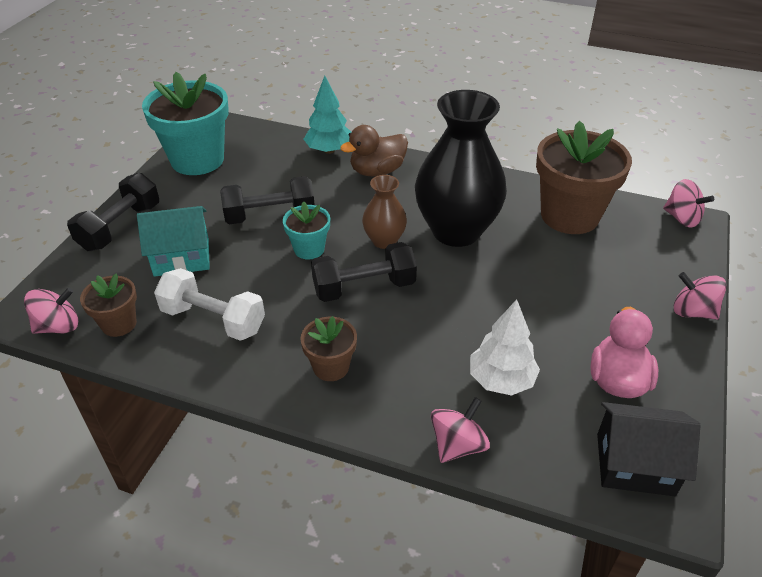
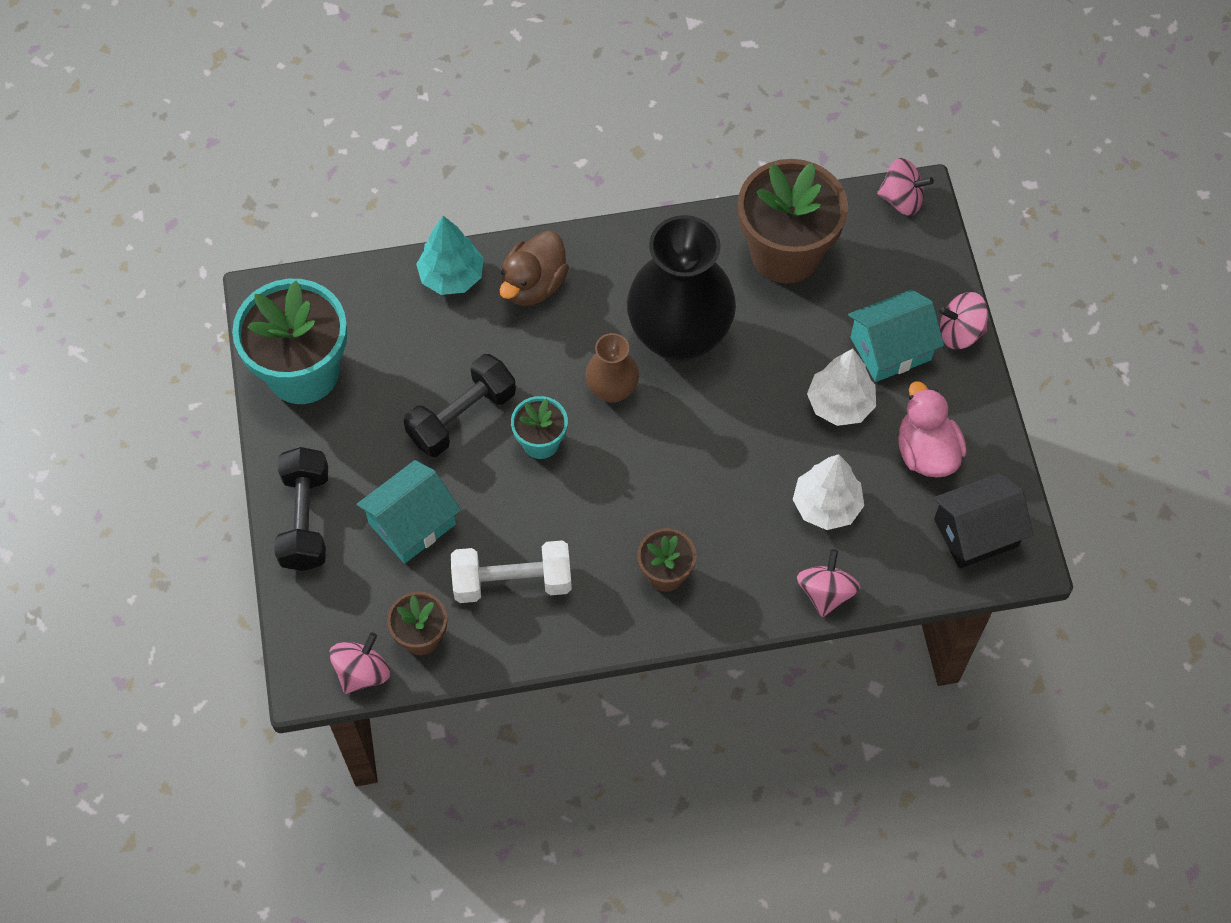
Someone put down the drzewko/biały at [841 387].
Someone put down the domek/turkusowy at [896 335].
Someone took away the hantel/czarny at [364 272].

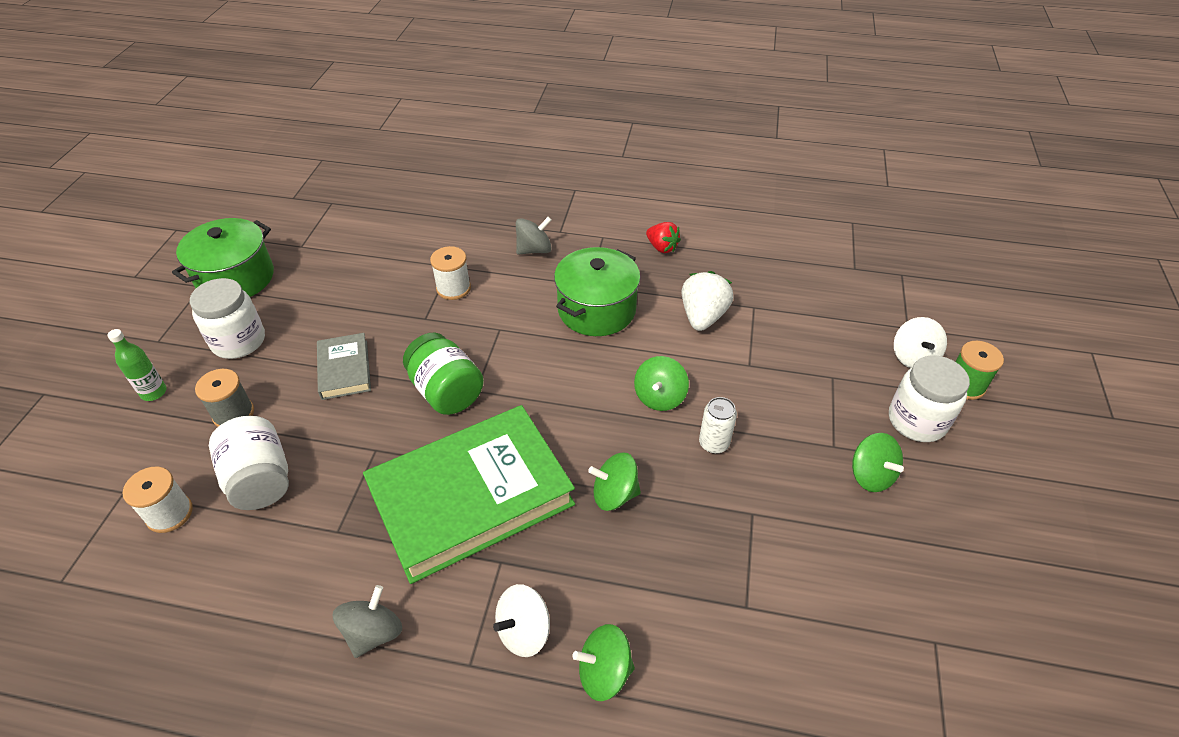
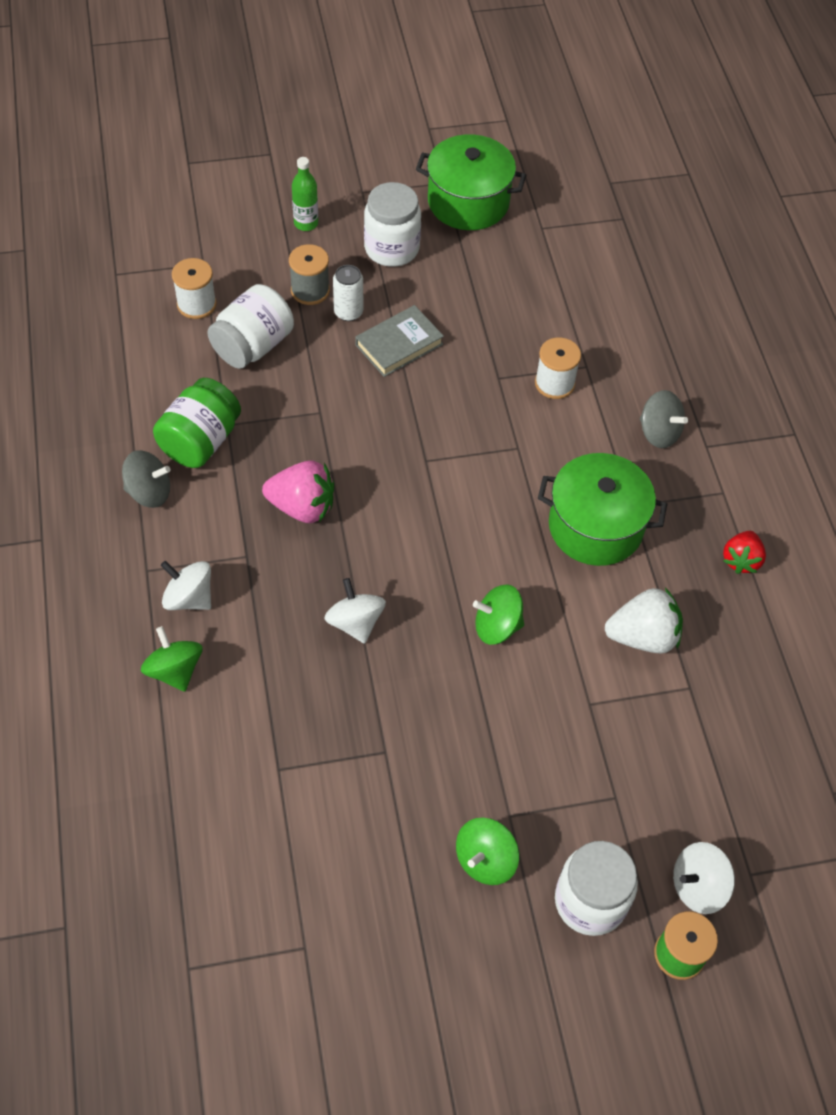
Someone carried the słoik/zielony from [443 374] to [197 423].
Someone swapped the książka/zielony at [469 494] for the truskawka/różowy at [298 491].
Someone repainted the bączek/zielony at [614 482], which became the bączek/biały at [355 611].
Someone carried the puszka/biały from [718 425] to [348 293].

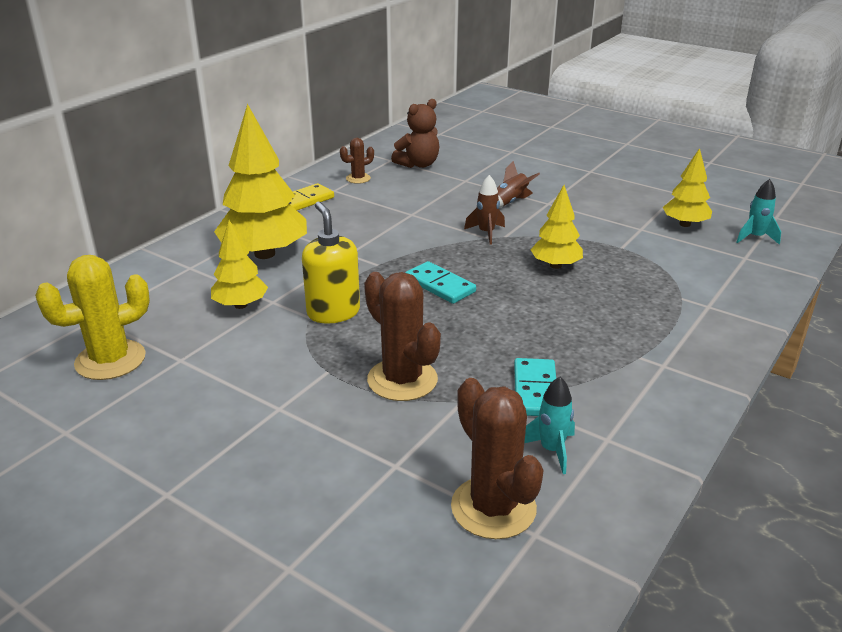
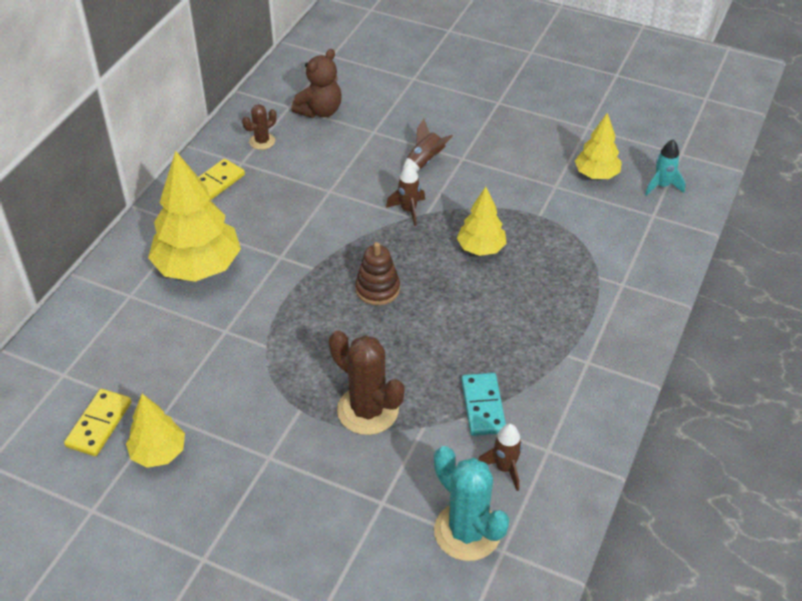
Someone swapped the kaktus/żółty at [92 317] for the kostka domina/żółty at [98 422].
Someone carried the drzewko/żółty from [239 264] to [155 431].
Someone swapped the kostka domina/turkusowy at [440 282] for the zabawka nakładanka/brązowy at [377 273].
Someone repainted the kaktus/brązowy at [497 458], which became the kaktus/turkusowy at [472 503].
Someone repainted the rakieta/turkusowy at [549 425], which became the rakieta/brązowy at [500 457].
Someone took away the dozownik mydła/żółty at [331 263].

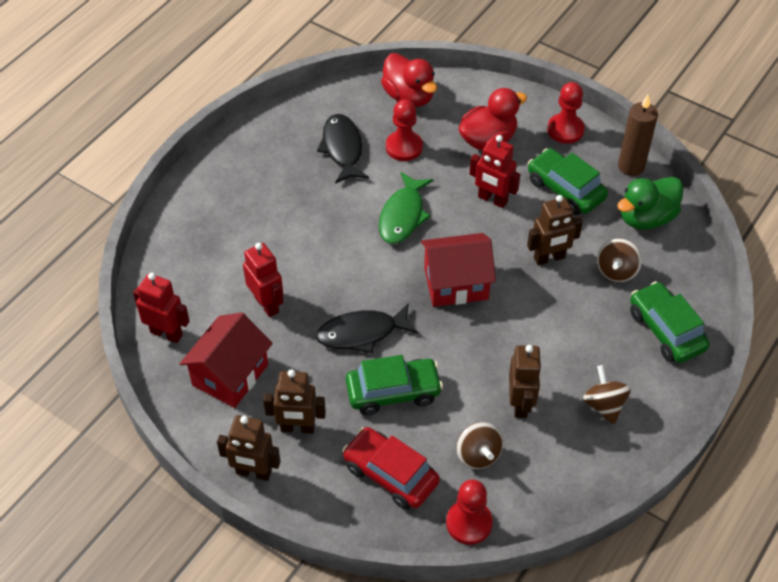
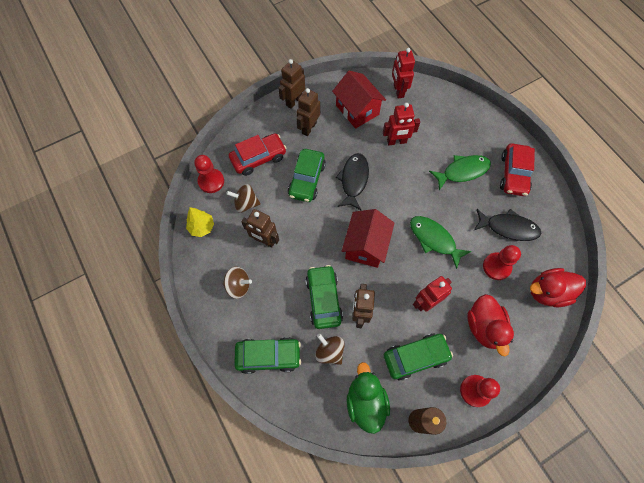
Someone put down the drzewko/żółty at [200 222].
Someone put down the samochód/zielony at [324 297].
Someone rotated the robot/czerwony at [161 308] by 120 degrees clockwise.
Someone put down the ryba/zielony at [460 172].
Someone put down the samochód/czerwony at [517 169].

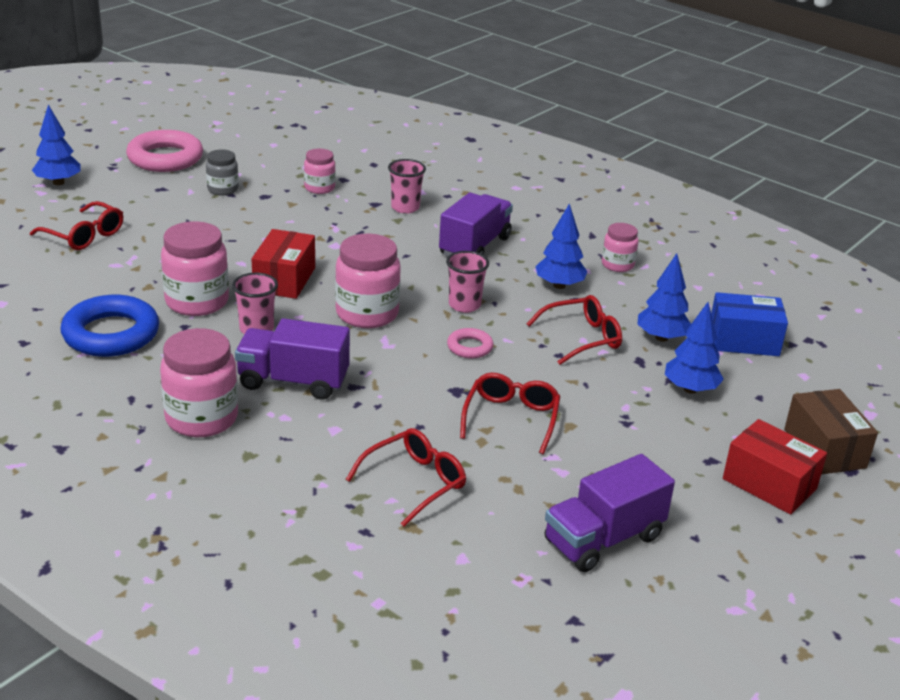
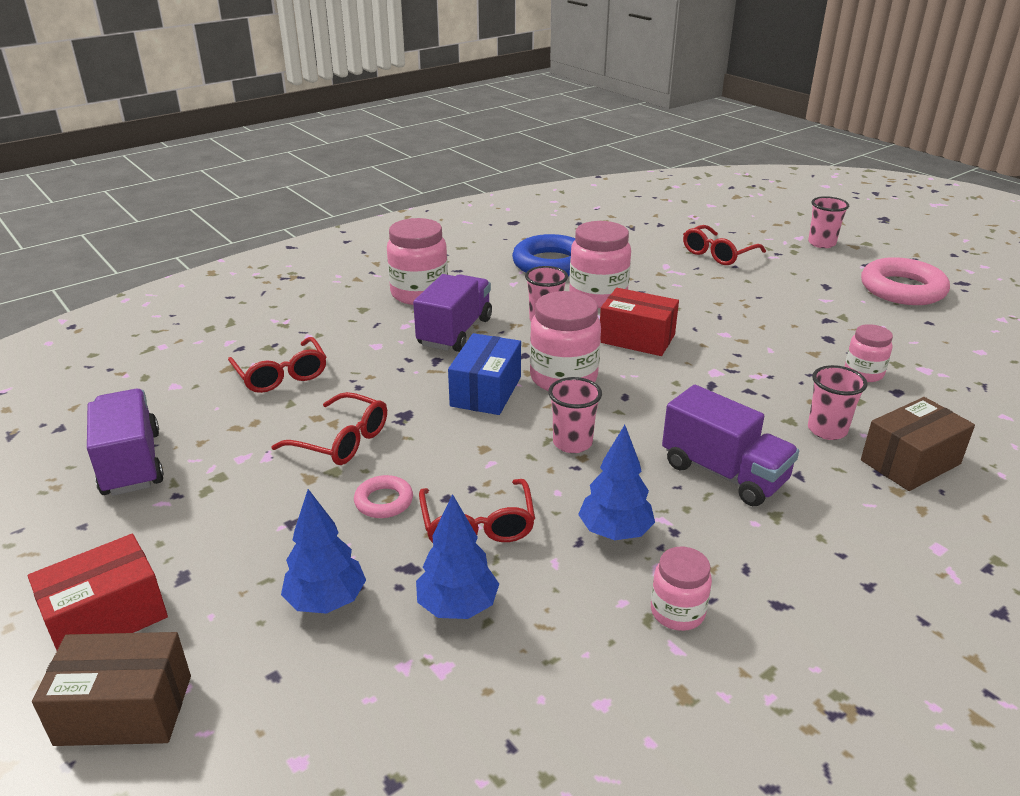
Someone carried the pierścień/różowy from [470 343] to [383 496].
Someone carried the pudełko/niebieski from [749 324] to [484 374].
Someone swapped the drzewko/niebieski at [56 145] for the szklanka/różowy at [828 222].
Someone put down the pudełko/brązowy at [918 444].
Someone took away the słoik/szary at [222 172].

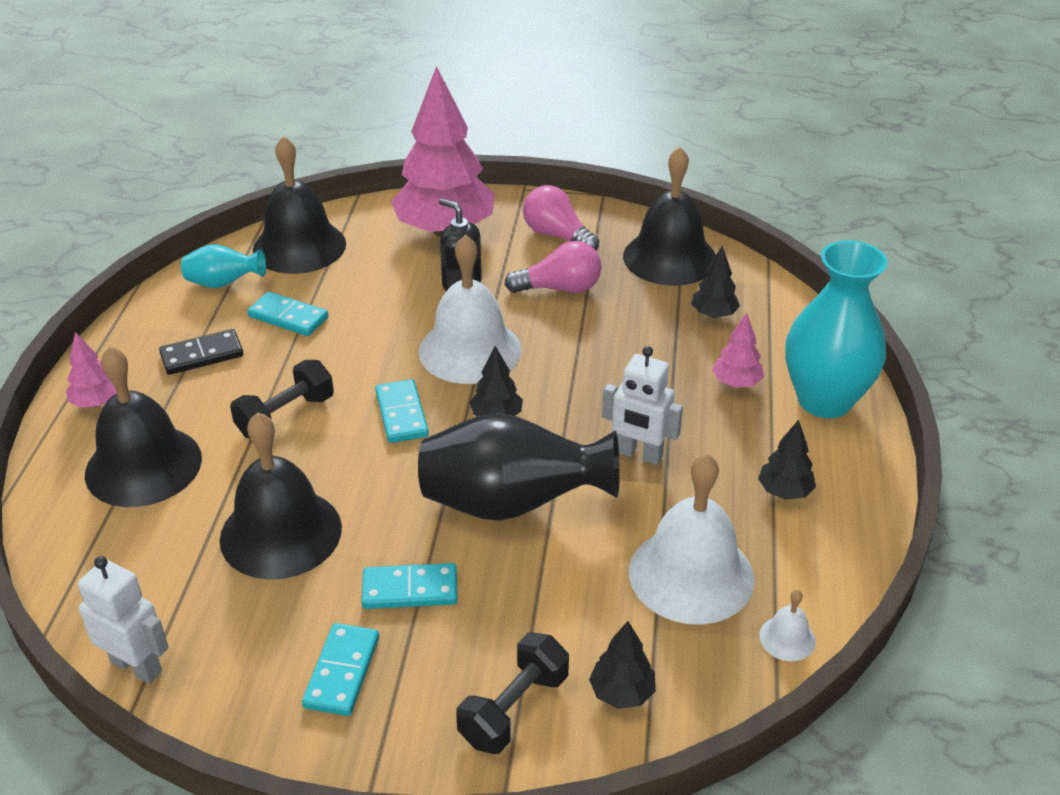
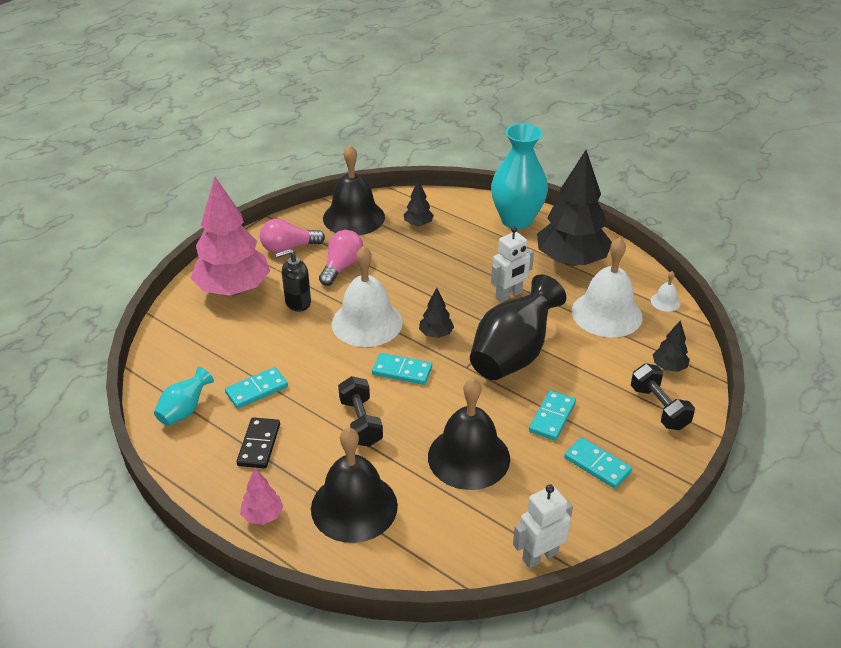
Someone scaled the drzewko/czarny at [787 460] by 2.33.
Someone took away the dzwonek/czarny at [299 205].
Someone took away the drzewko/różowy at [738 350].

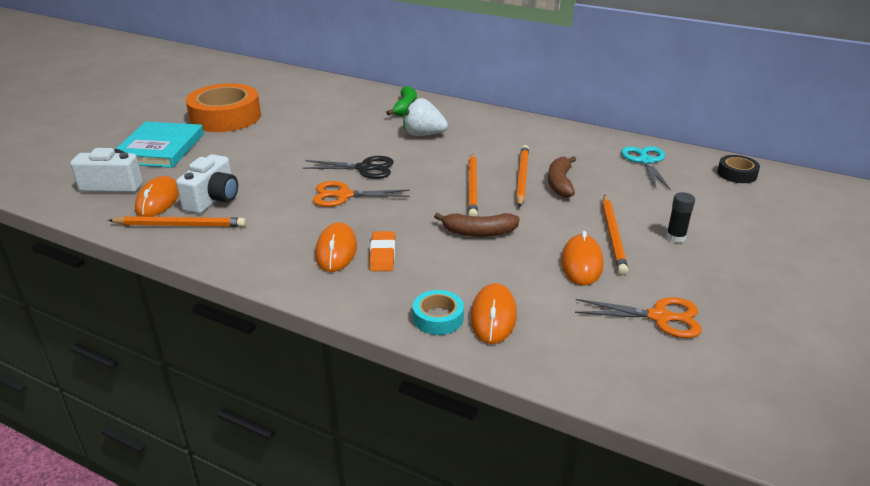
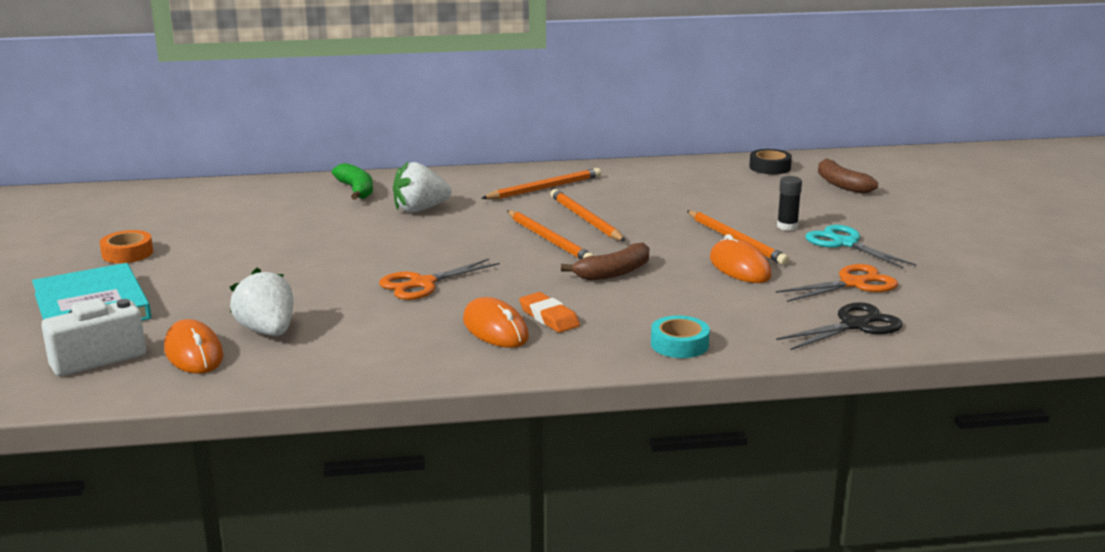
Someone scaled the taśma klejąca/pomarańczowy at [223 107] by 0.47.
Someone swapped the aparat fotograficzny/biały at [207 184] for the truskawka/biały at [261 302].
Someone carried the ołówek/pomarańczowy from [177 221] to [541 183].
Someone carried the nożyczki/czarny from [348 167] to [839 326].
Someone carried the nożyczki/turkusowy from [646 168] to [860 247].
Someone carried the banan/brązowy from [562 177] to [848 176].
Someone took away the myszka/pomarańczowy at [493 313].

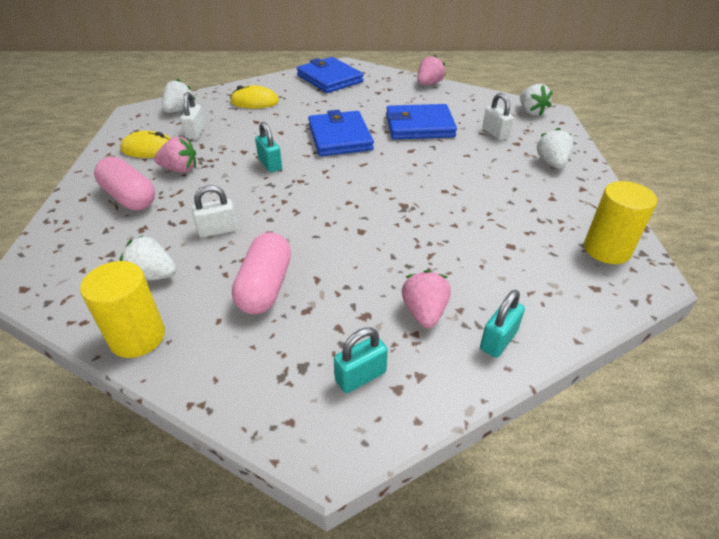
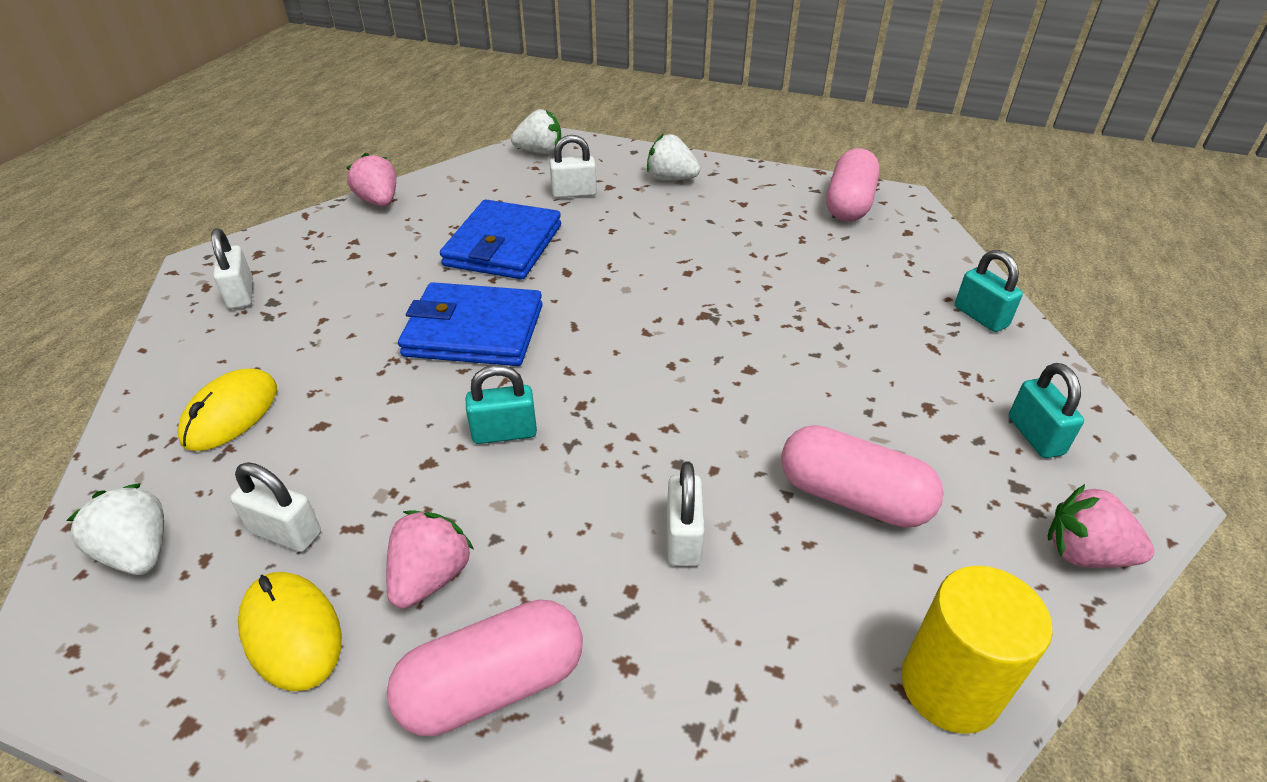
Someone swapped the portfel/niebieski at [330 75] for the kłódka/biały at [232 268].
Someone rotated the myszka/żółty at [145 144] by 60 degrees counterclockwise.
Someone swapped the walec/żółty at [620 222] for the kapsułka/różowy at [853 184].
Someone carried the truskawka/różowy from [426 299] to [1101 526].
Someone took away the truskawka/biały at [148 258].

